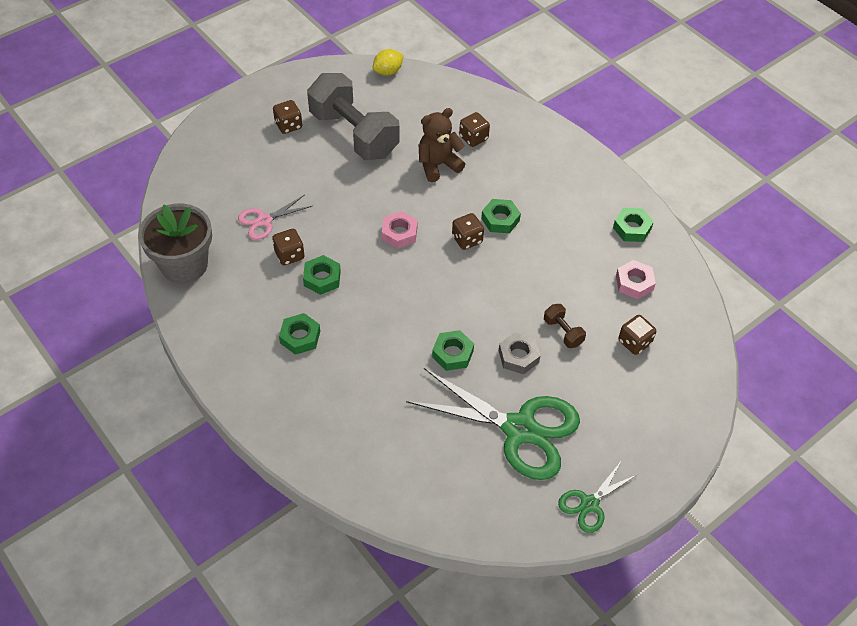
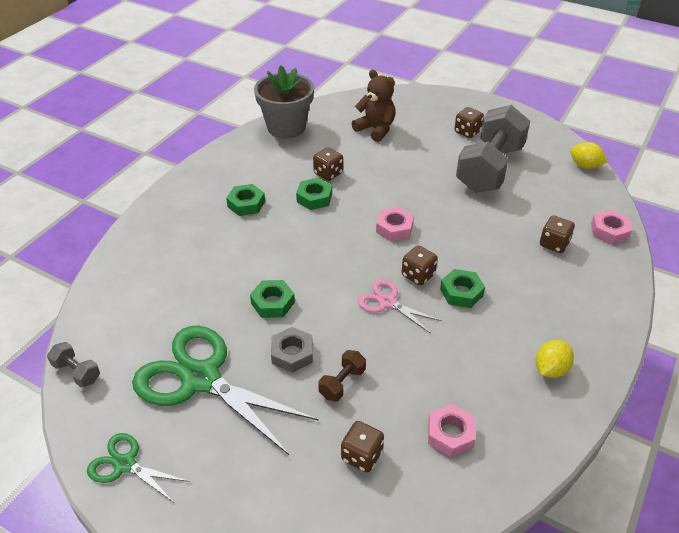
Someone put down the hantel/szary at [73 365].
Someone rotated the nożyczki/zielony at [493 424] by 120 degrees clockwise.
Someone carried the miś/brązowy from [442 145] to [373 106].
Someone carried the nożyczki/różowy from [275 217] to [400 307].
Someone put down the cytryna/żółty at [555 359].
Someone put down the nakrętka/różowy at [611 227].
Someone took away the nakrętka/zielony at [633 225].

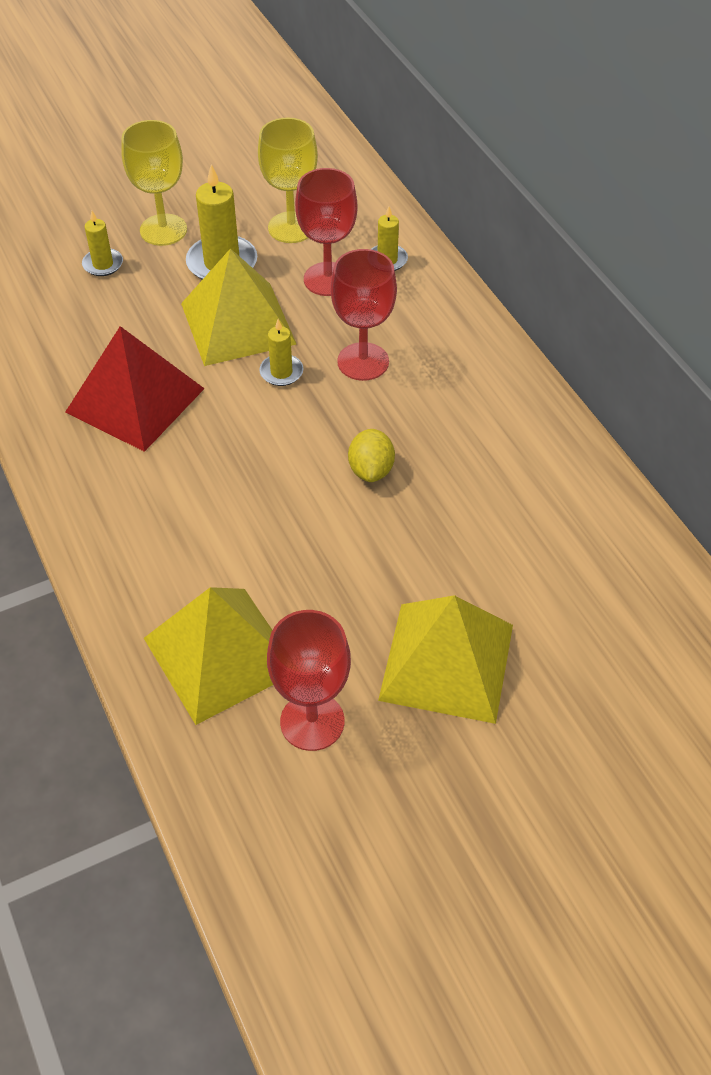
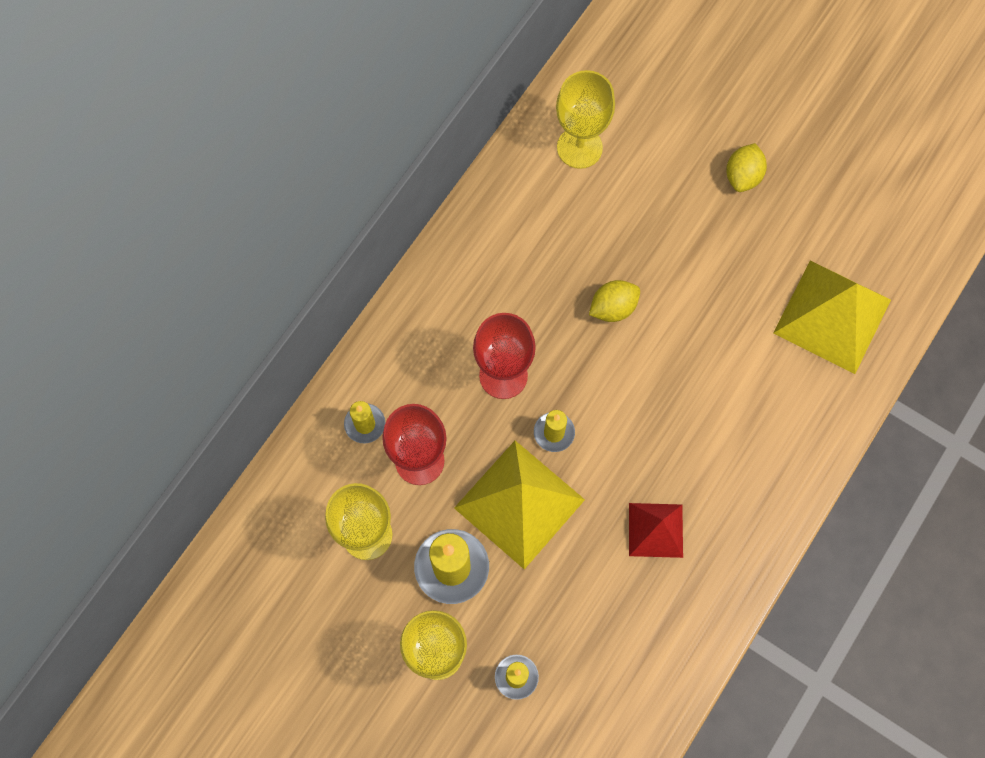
Someone put down the kielich/żółty at [585 119].
Someone scaled the piramida/czerwony at [135 389] by 0.57.
Someone swapped the piramida/żółty at [445 659] for the cytryna/żółty at [746 167].
Someone took away the kielich/czerwony at [309 680].

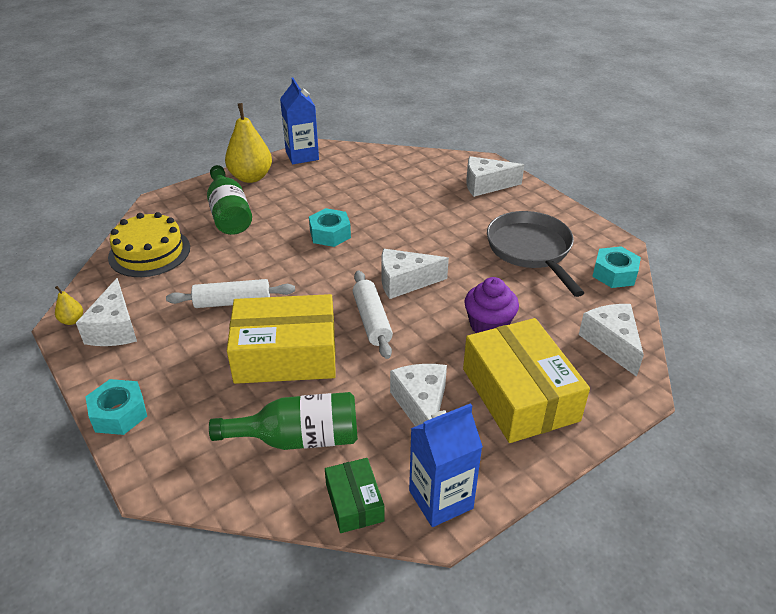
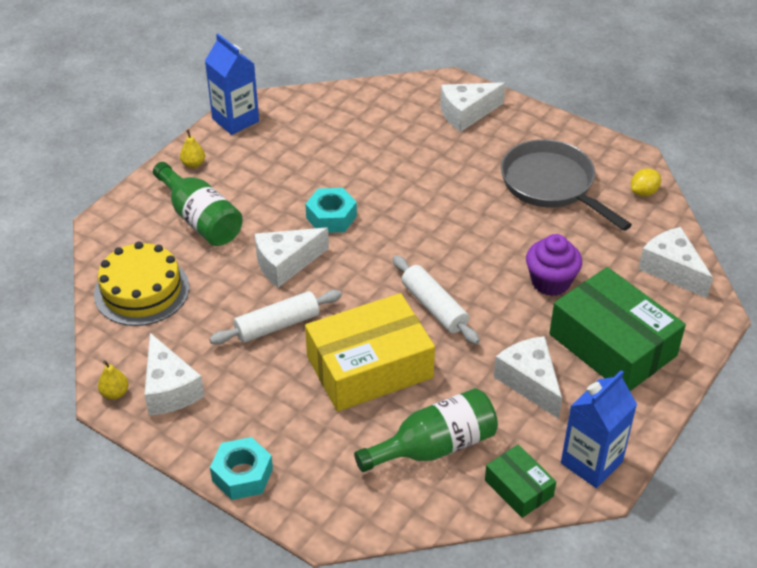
Someone scaled the gruszka/żółty at [248 143] by 0.45.
Someone carried the ser/biały from [415 274] to [292 257].
Someone repainted the pudełko/żółty at [526 380], which became the pudełko/zielony at [617 329].
Someone swapped the nakrętka/turkusowy at [616 267] for the cytryna/żółty at [646 182].

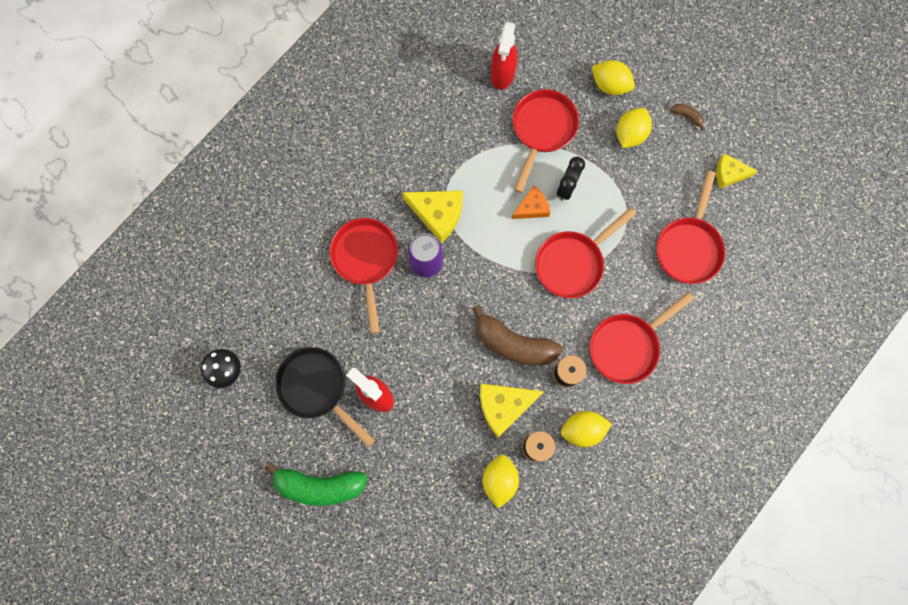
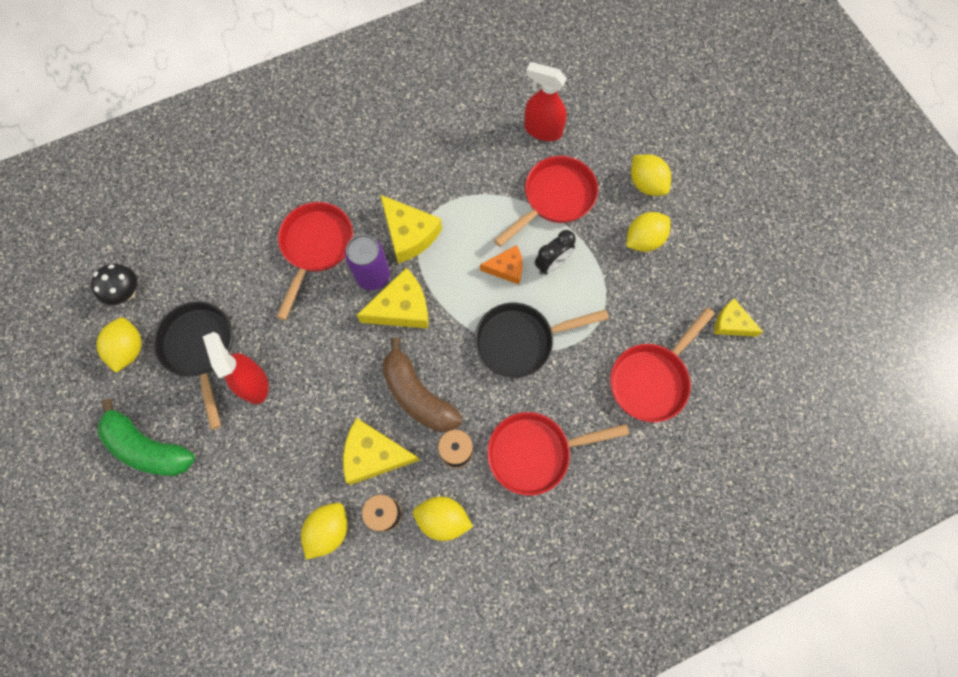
Someone put down the cytryna/żółty at [118 345].
Someone put down the ser/żółty at [392 298].
Someone repainted the patelnia/czerwony at [585 252], which became the patelnia/czarny at [542 340].
Someone rotated the spryskiwacz/czerwony at [504 56] by 75 degrees clockwise.
Someone took away the banan/brązowy at [687 117].

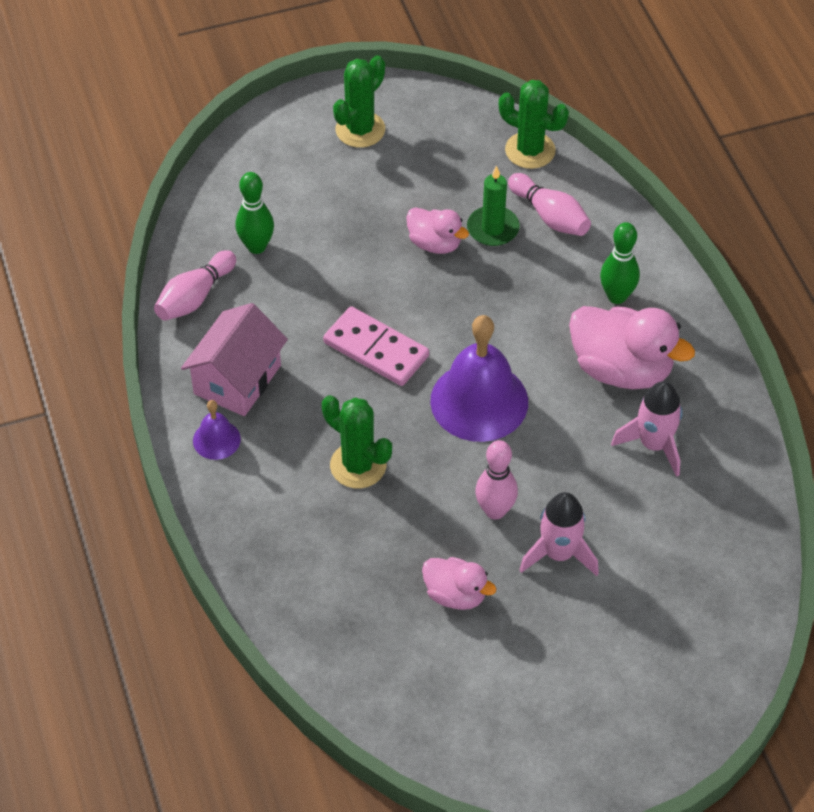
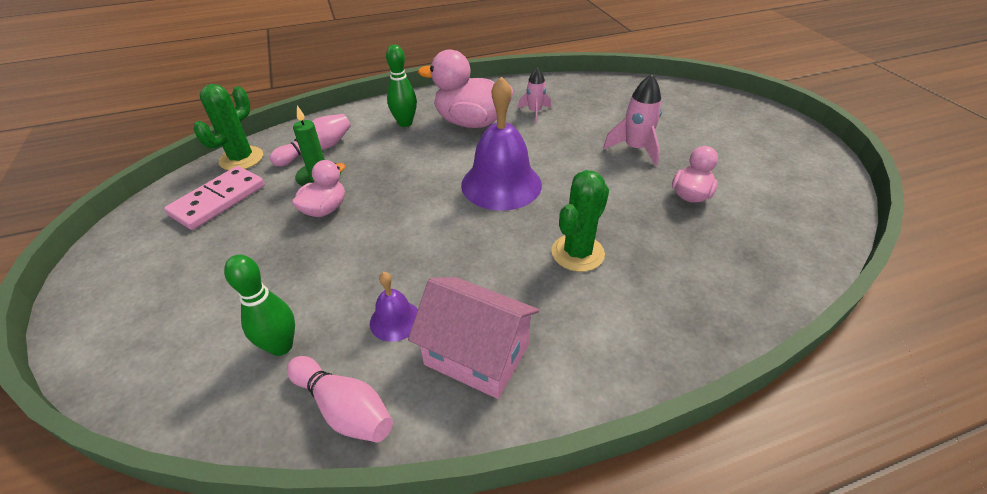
Someone carried the kostka domina/różowy from [376 346] to [214 198].
Someone carried the dzwonek/fioletowy from [217 430] to [394 307].
Someone rotated the kaczka/różowy at [632 347] by 105 degrees counterclockwise.
Someone scaled the rakieta/różowy at [647 429] by 0.66.
Someone took away the kaktus/zielony at [359 101].
Someone took away the kręgiel/różowy at [496 480].

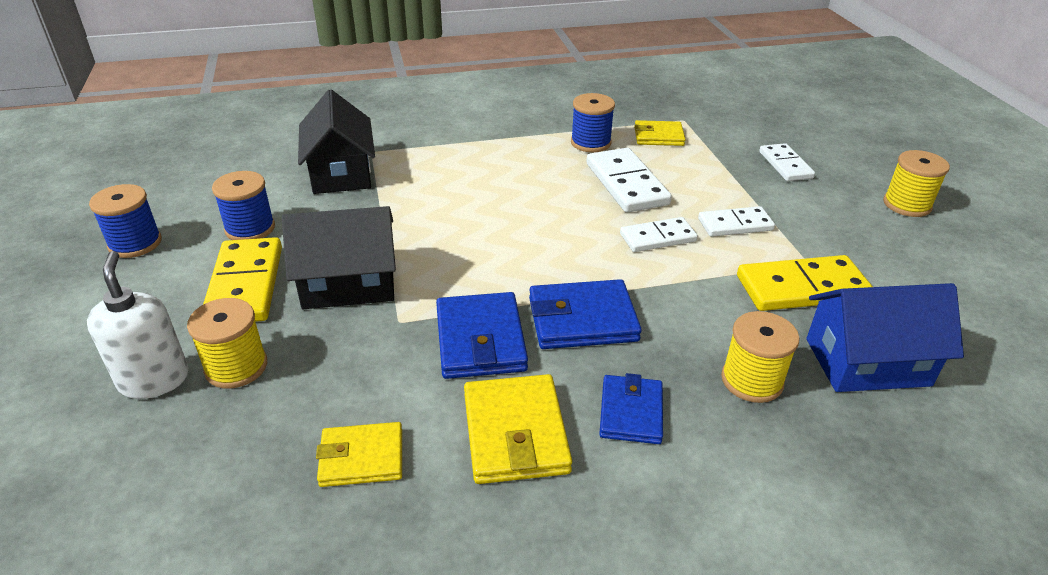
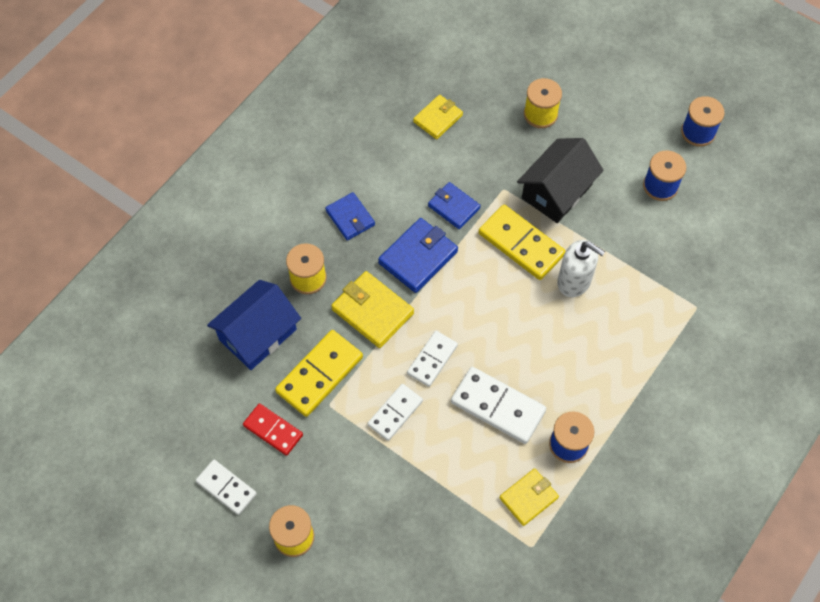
Someone carried the kostka domina/biały from [787 162] to [226 487].
Someone put down the kostka domina/czerwony at [273 430].
Someone carried the portfel/żółty from [518 429] to [372 309].
Someone scaled the portfel/niebieski at [482 335] by 0.66.
Someone carried the kostka domina/żółty from [242 279] to [522 242].
Someone carried the dozownik mydła/biały from [138 325] to [581 268].
Someone took away the domek/czarny at [336 141].

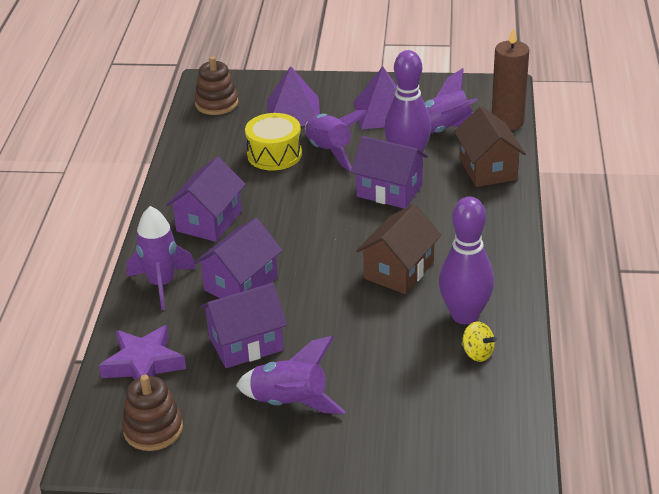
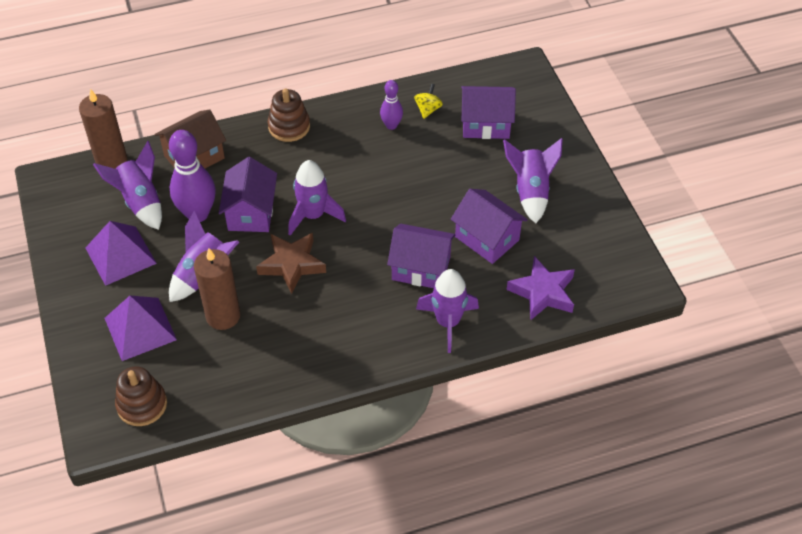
Someone swapped the bęben/żółty at [273 142] for the świeca/brązowy at [217 289].
Someone put down the gwiazda/brązowy at [291 263].
Someone carried the zabawka nakładanka/brązowy from [152 413] to [289 115].
Someone put down the rakieta/fioletowy at [317 198].
Someone scaled the kręgiel/fioletowy at [466 260] by 0.55.
Someone carried the domek/fioletowy from [206 199] to [488 112].
Someone took away the domek/brązowy at [398 249].

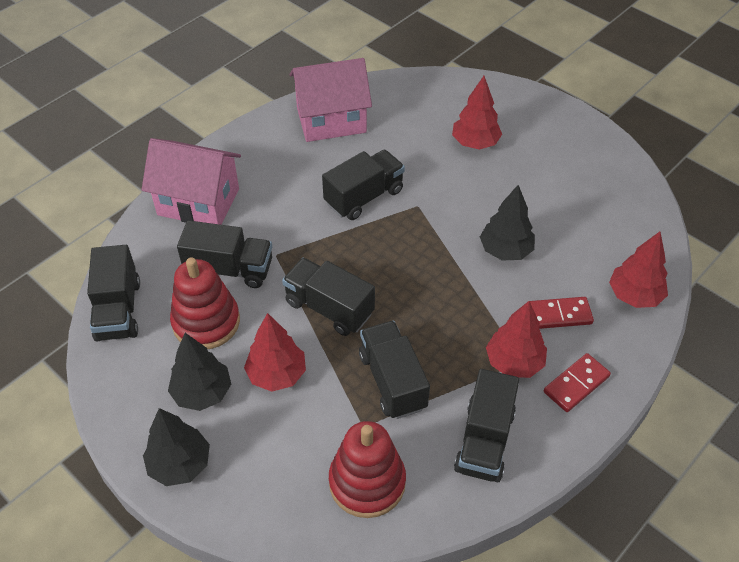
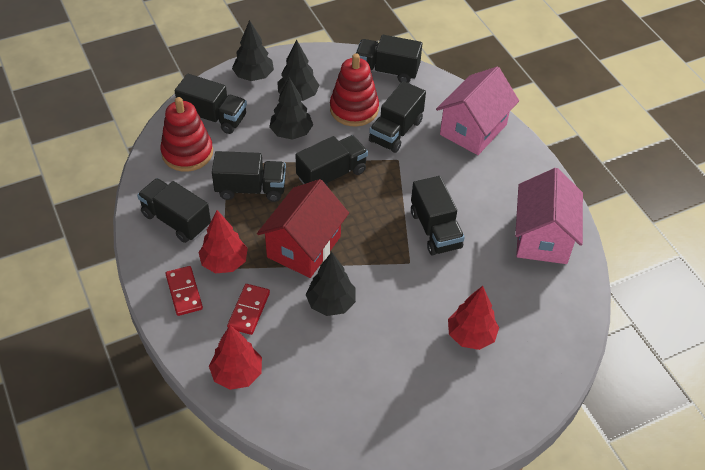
Someone put down the ciężarówka/czarny at [211 104].
Someone put down the domek/czerwony at [303 228].
Someone repainted the drzewko/czerwony at [275 352], which became the drzewko/czarny at [291 108].

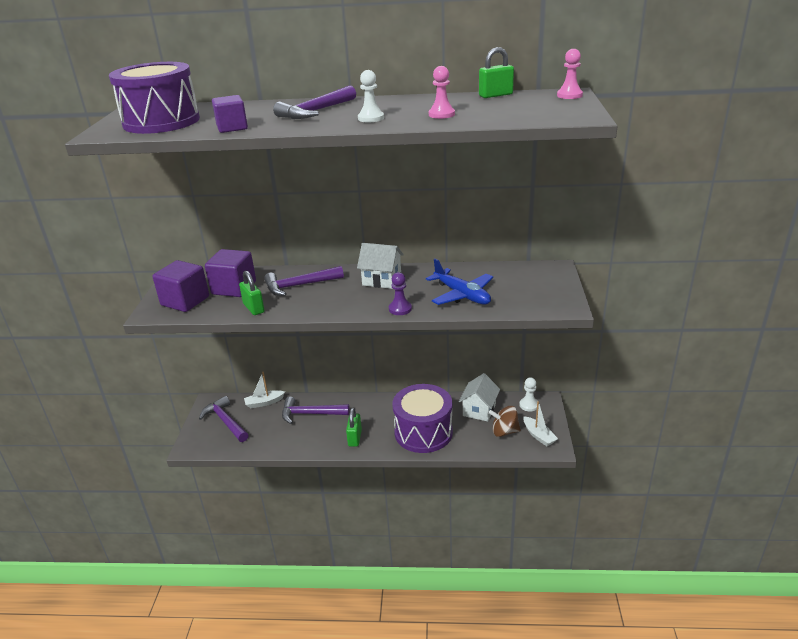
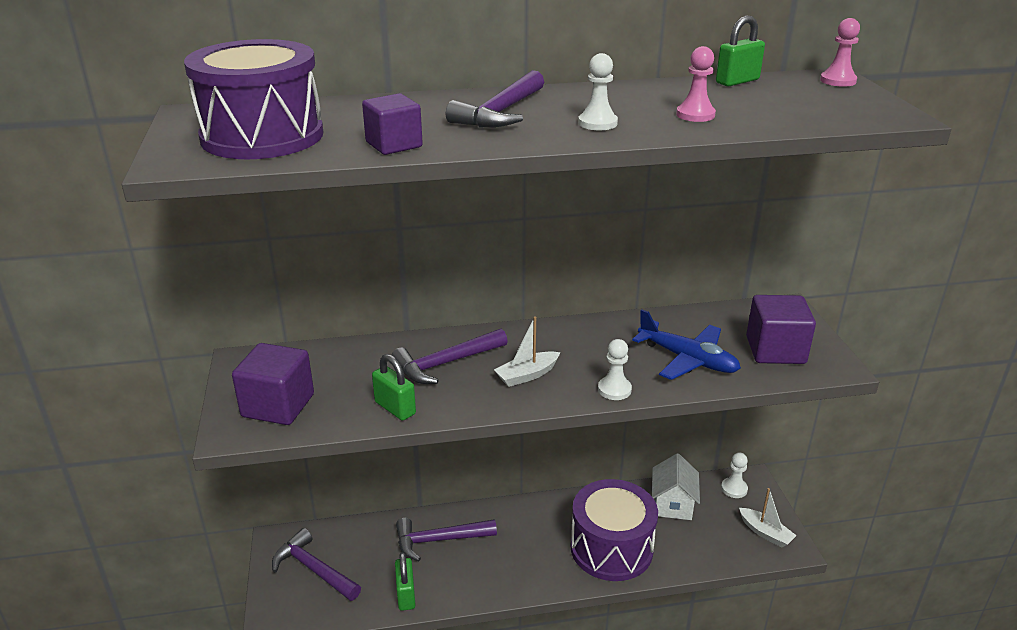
Someone carried the kłódka/zielony from [354 427] to [405 581].
Someone carried the łódka/biały from [264 390] to [527 351].
Someone repainted the pionek/fioletowy at [400 293], which became the pionek/biały at [615 369].
Someone carried the sześcian/fioletowy from [230 273] to [781 329].
Someone took away the domek/biały at [380 266].
Someone took away the bączek/brązowy at [505 421].

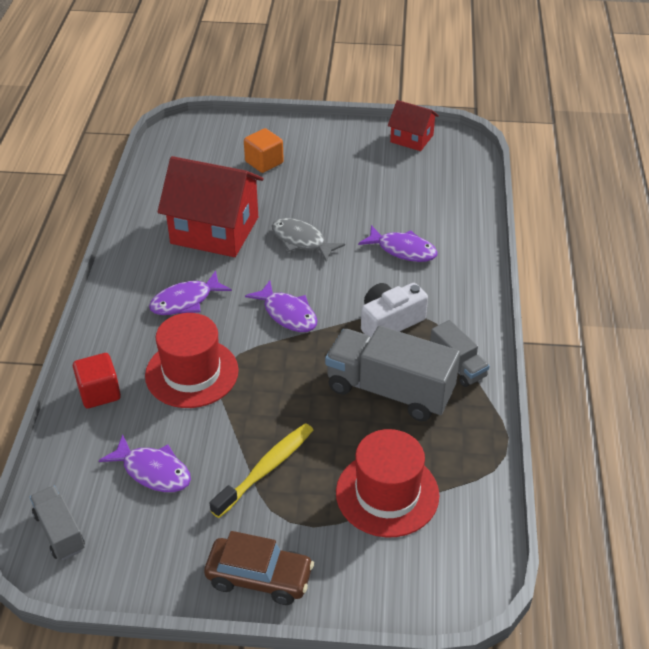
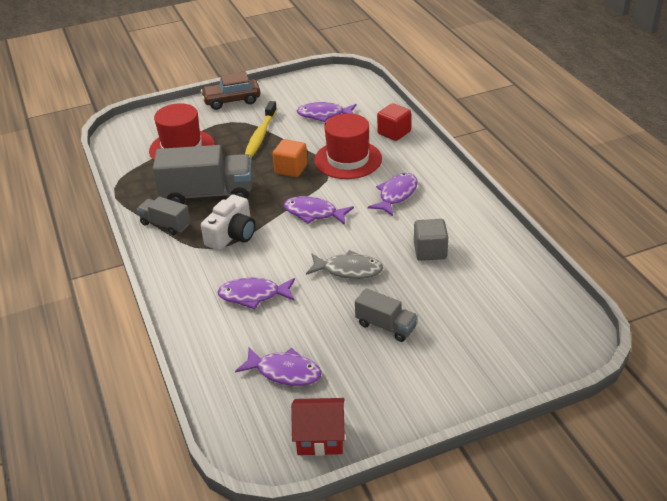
Someone put down the ryba/fioletowy at [278 366].
Someone carried the sześcian/pomarańczowy from [264 150] to [290 158].
Someone carried the ciężarówka/szary from [57 523] to [386 315].
Someone swapped the domek/czerwony at [210 206] for the sześcian/szary at [431 240].

